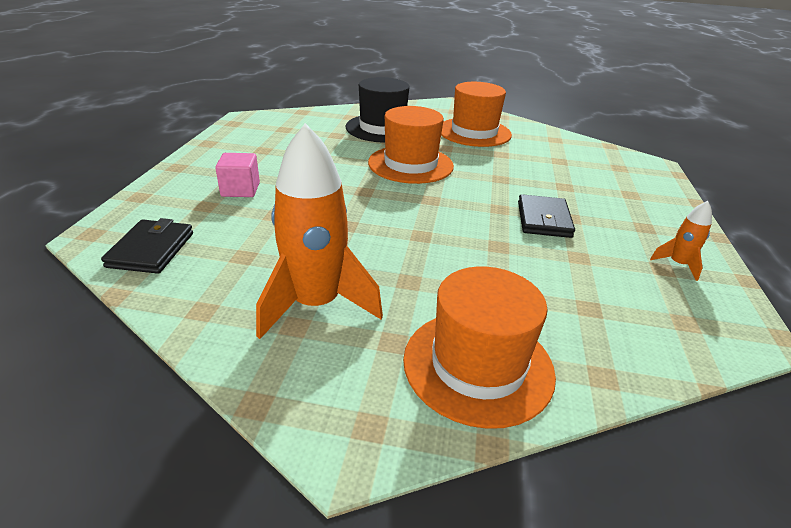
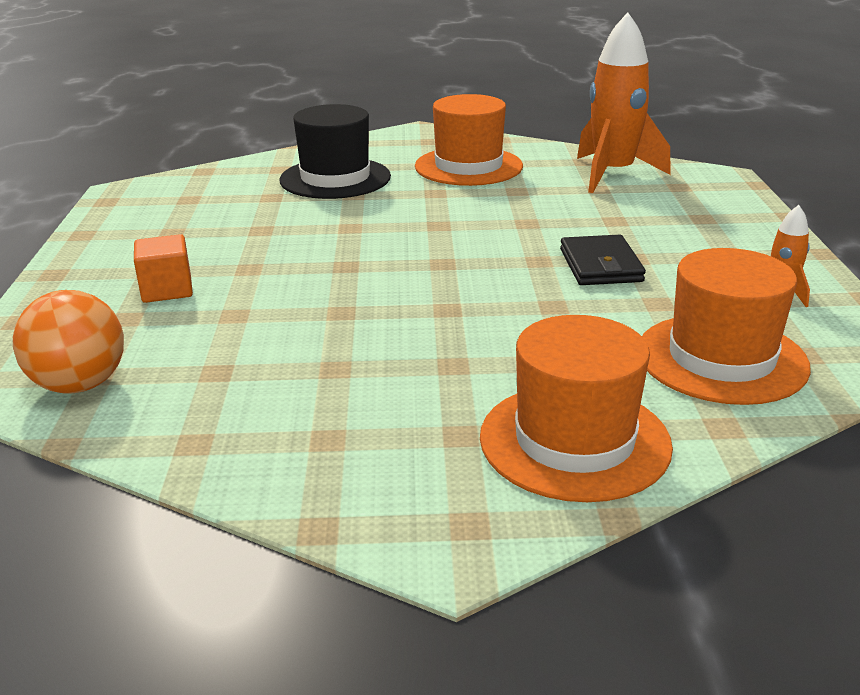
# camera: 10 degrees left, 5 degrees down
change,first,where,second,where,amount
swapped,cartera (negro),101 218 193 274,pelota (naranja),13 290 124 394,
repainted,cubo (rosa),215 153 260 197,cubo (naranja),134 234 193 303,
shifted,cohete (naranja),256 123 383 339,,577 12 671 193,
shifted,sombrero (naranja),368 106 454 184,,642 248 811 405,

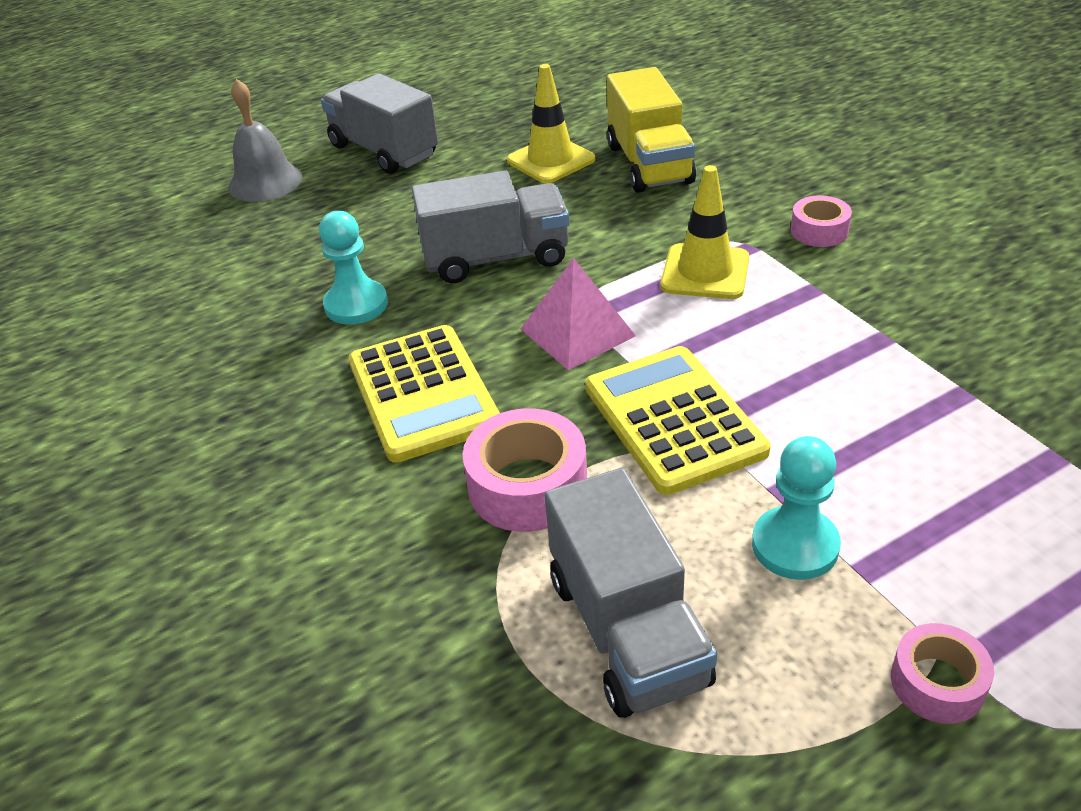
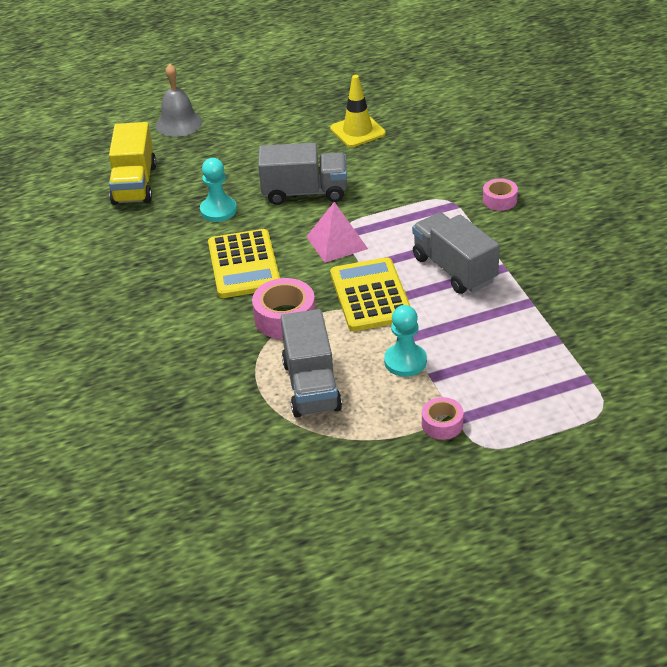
# camera: 10 degrees right, 0 degrees up
change,first,where,second,where,amount
shifted,camión (amarillo),607 67 696 193,,109 122 157 205,
shifted,camión (gris),321 73 438 174,,412 212 500 294,
gone,cono de tráfico (amarillo),660 165 749 299,,,

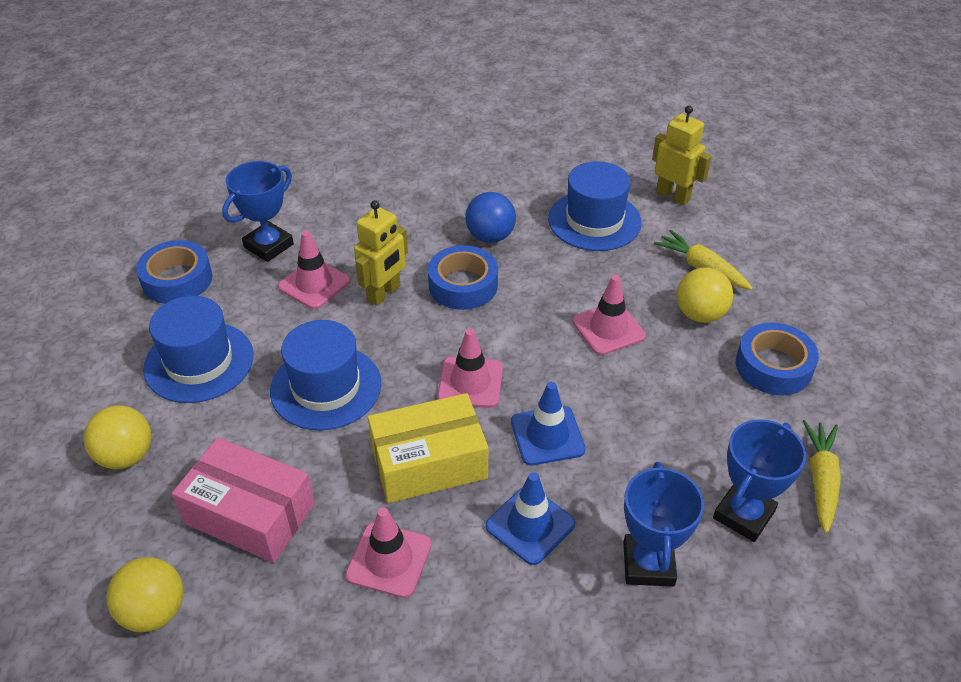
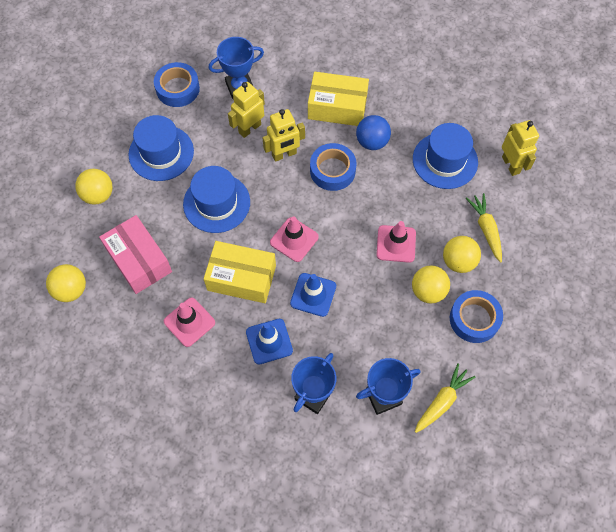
# camera: 30 degrees right, 20 degrees up
change,first,where,second,where,amount
swapped,cono de tráfico (rosa),278 231 350 309,robot (amarillo),228 82 265 138,
new,,,caja (amarillo),308 72 369 126,
new,,,pelota (amarillo),412 265 450 304,

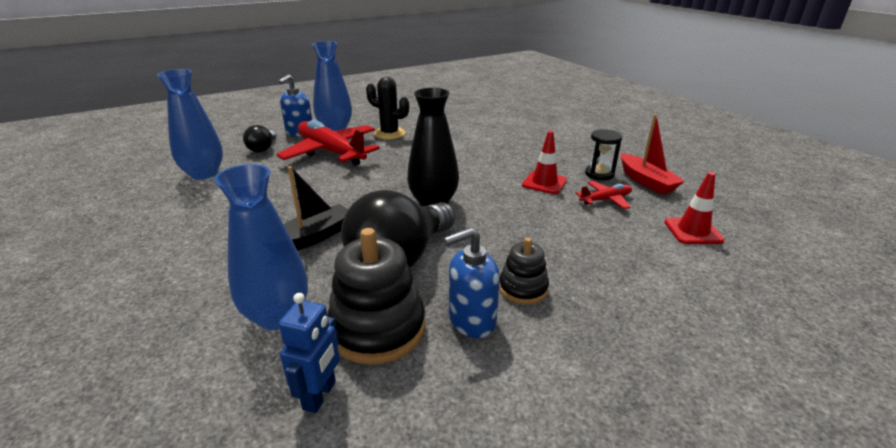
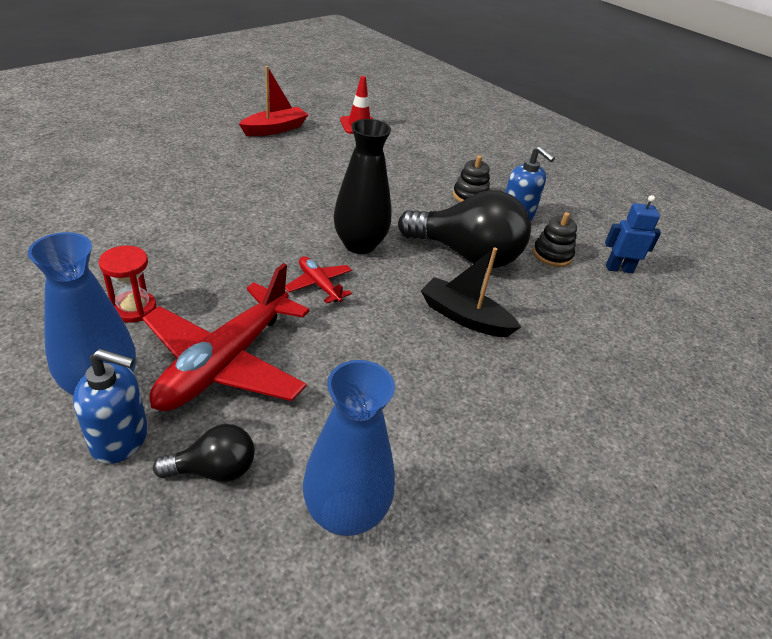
# camera: 110 degrees left, 10 degrees up
change,first,where,second,where,amount
swapped,cactus (negro),366 77 409 139,reloj de arena (rojo),99 246 156 323,
shifted,avión (rojo),575 181 632 209,,285 256 352 304,
scaled,juguete apilable (negro),327 228 425 364,,533 212 577 267,x0.57
gone,florero (azul),214 164 308 330,,,
gone,cono de tráfico (rojo),522 131 567 194,,,
gone,reloj de arena (negro),585 129 622 180,,,

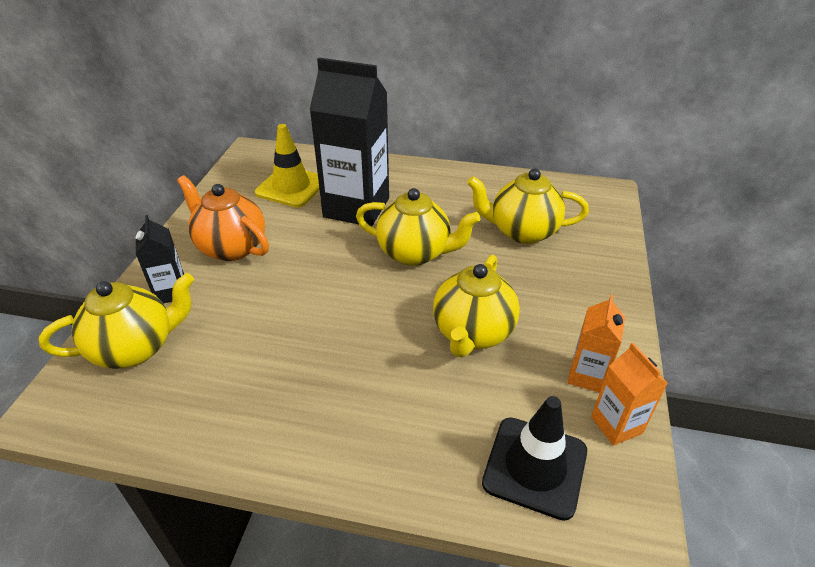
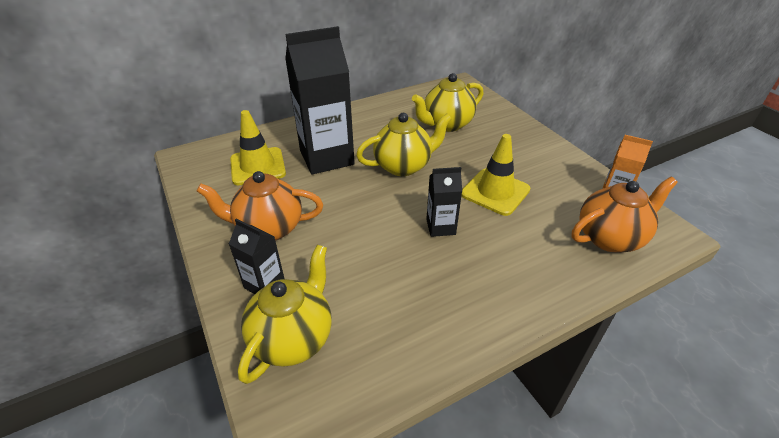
# camera: 40 degrees left, 0 degrees up
change,first,where,second,where,amount
new,,,cartón de leche (negro),426 167 462 237,
swapped,tetera (amarillo),433 255 520 357,cono de tráfico (amarillo),462 134 531 216,
swapped,cono de tráfico (negro),482 396 587 521,tetera (naranja),572 177 678 252,
gone,cartón de leche (naranja),567 295 625 393,,,

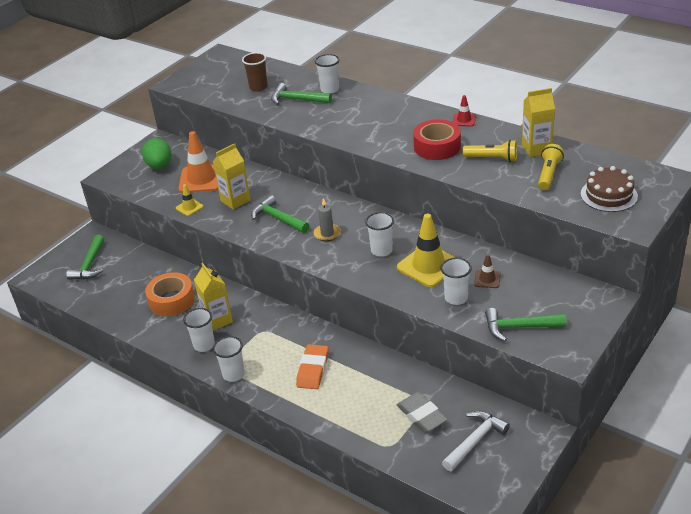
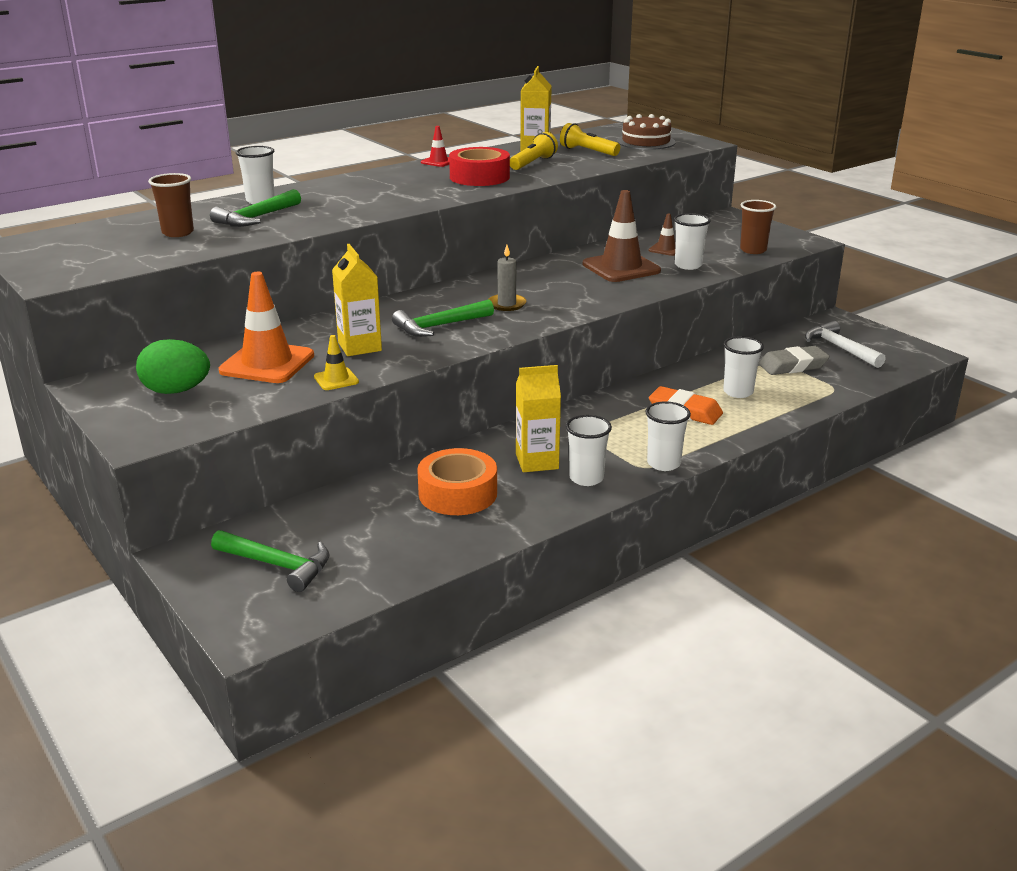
# camera: 75 degrees left, 10 degrees down
change,first,where,second,where,amount
repainted,cono de tráfico (amarillo),397 214 456 287,cono de tráfico (marrón),583 190 661 282,
shifted,vaso (blanco),365 212 394 257,,723 336 764 398,
swapped,martillo (verde),485 308 566 341,vaso (marrón),740 200 776 254,

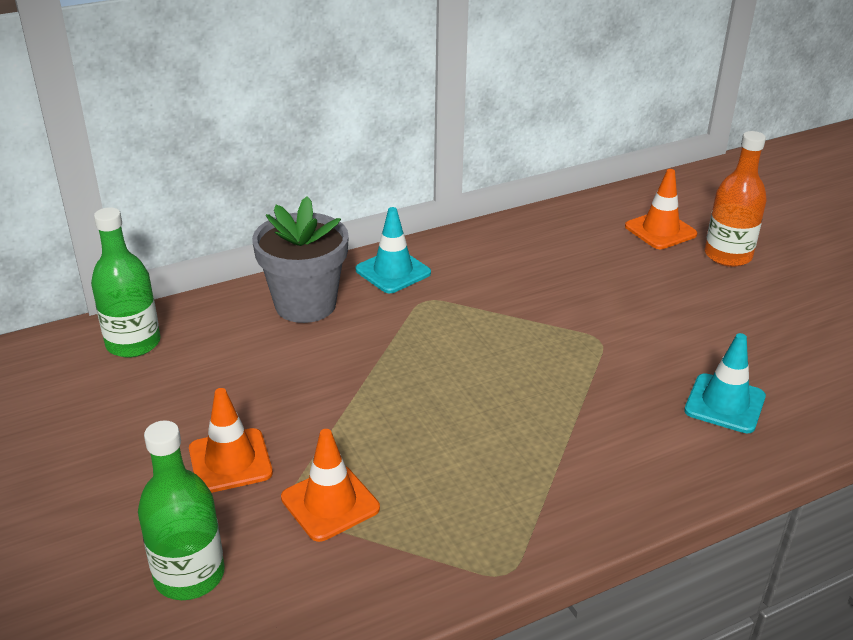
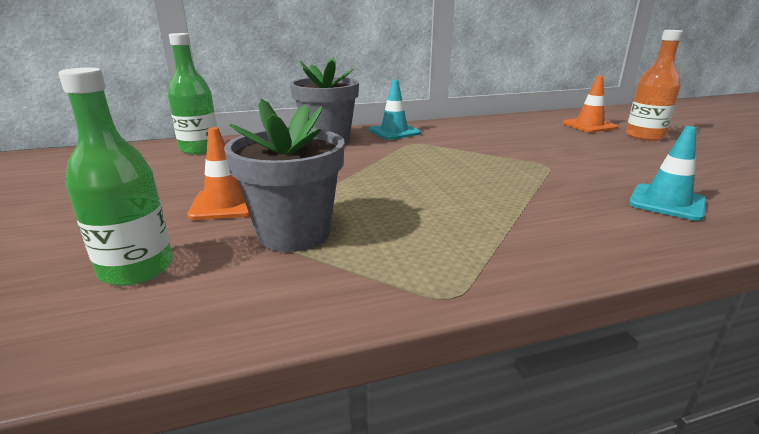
# camera: 10 degrees right, 10 degrees down
change,first,where,second,where,amount
swapped,cono de tráfico (naranja),281 429 380 542,maceta (gris),224 99 344 252,

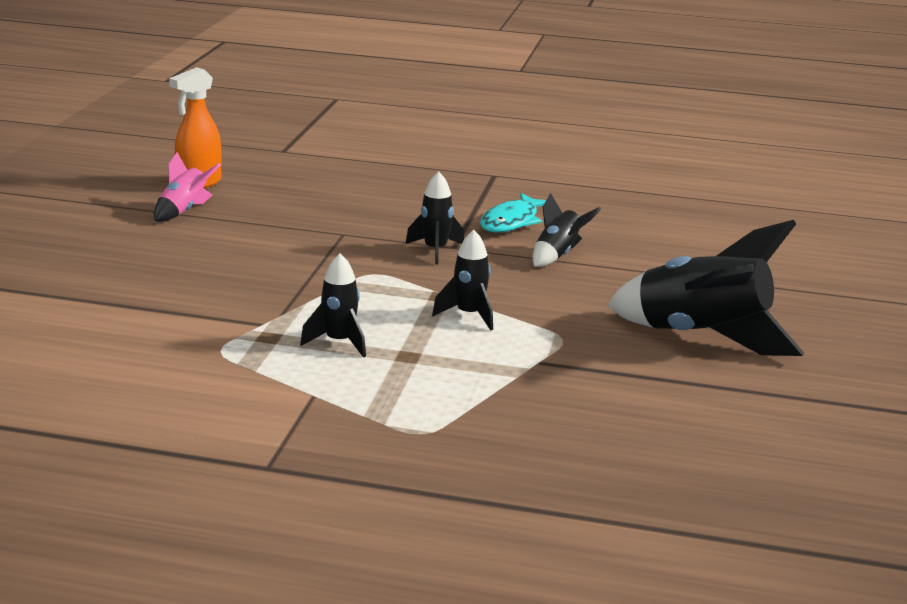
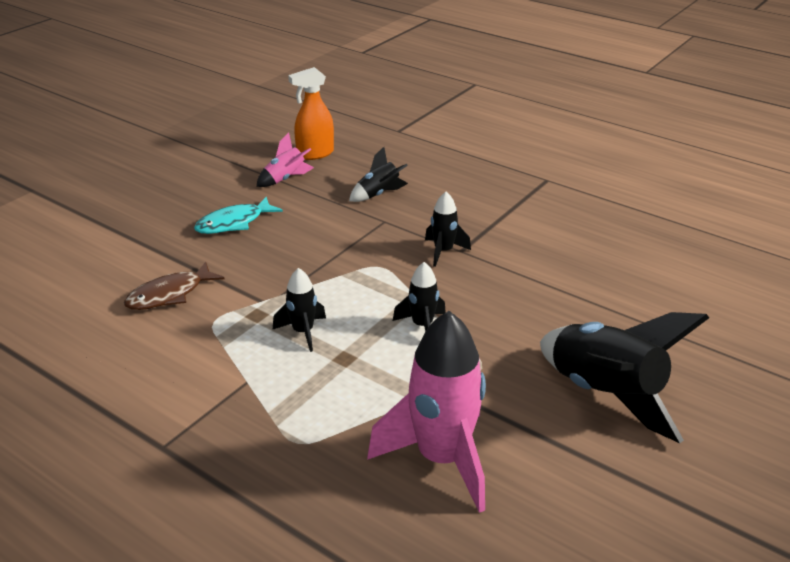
# camera: 25 degrees right, 10 degrees up
change,first,where,second,where,amount
new,,,pez (marrón),124 262 225 310,
shifted,pez (turquesa),480 193 546 233,,194 197 283 234,
shifted,cohete (negro),532 193 601 267,,349 147 408 202,
new,,,cohete (rosa),367 311 486 513,

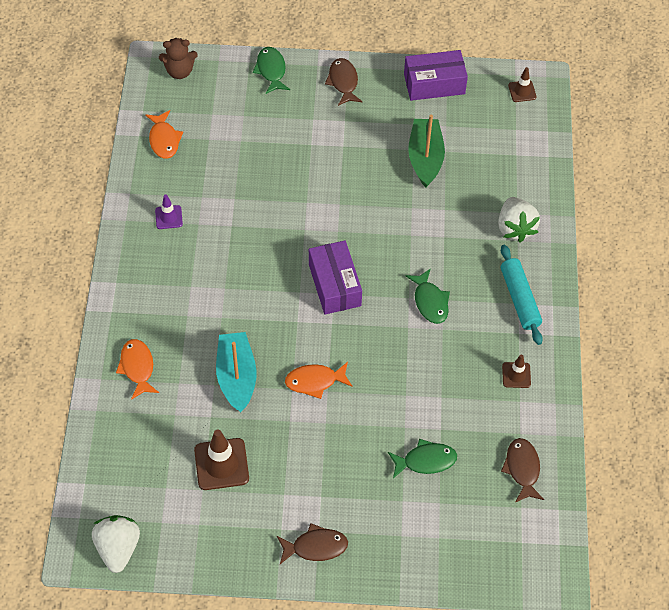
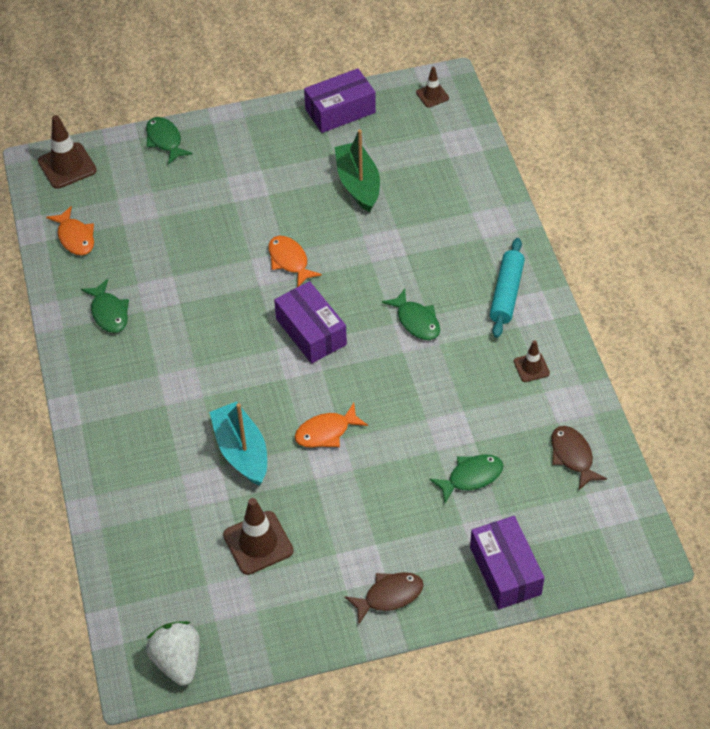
# camera: 15 degrees left, 5 degrees down
change,first,where,second,where,amount
swapped,osito (marrón),159 38 198 79,cono de tráfico (marrón),38 115 97 189,
swapped,cono de tráfico (morado),155 194 183 229,pez (verde),81 279 129 333,
shifted,pez (naranja),116 339 159 400,,268 236 322 287,
new,,,caja (morado),470 516 544 609,
rotated,rodillo (turquesa),501 245 543 345,,490 238 525 338,45 degrees clockwise
gone,pez (marrón),325 58 362 106,,,
gone,fresa (blanco),498 197 540 242,,,

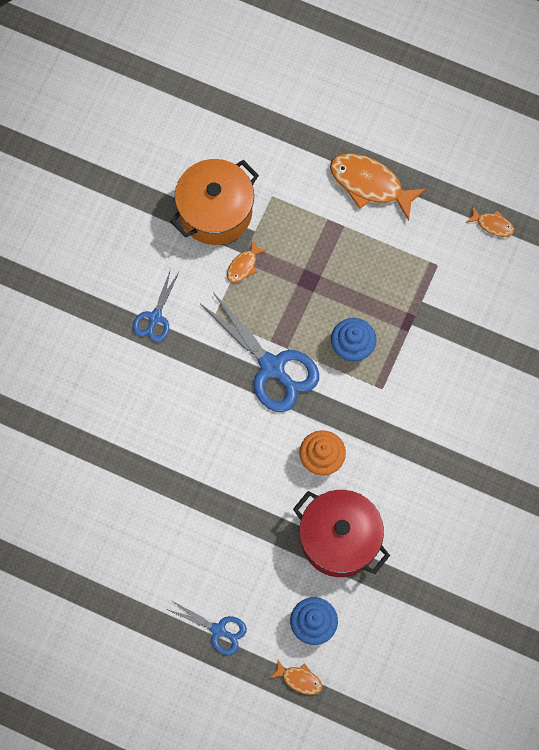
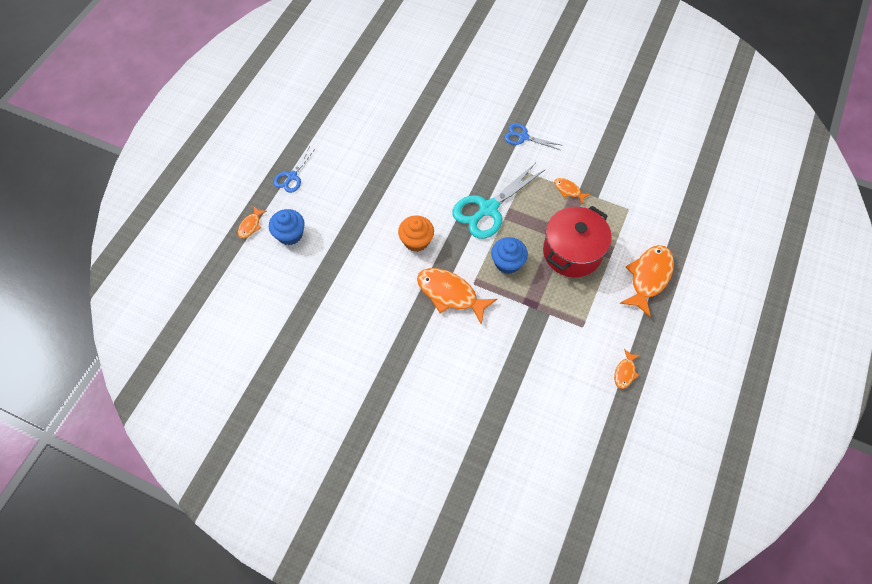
# camera: 90 degrees right, 10 degrees down
change,first,where,second,where,amount
new,,,pez (naranja),417 268 497 325,
repainted,tijeras (azul),201 292 319 412,tijeras (turquesa),452 163 546 239,
shifted,olla (rojo),293 490 390 577,,543 206 612 277,
gone,olla (naranja),170 159 259 245,,,

